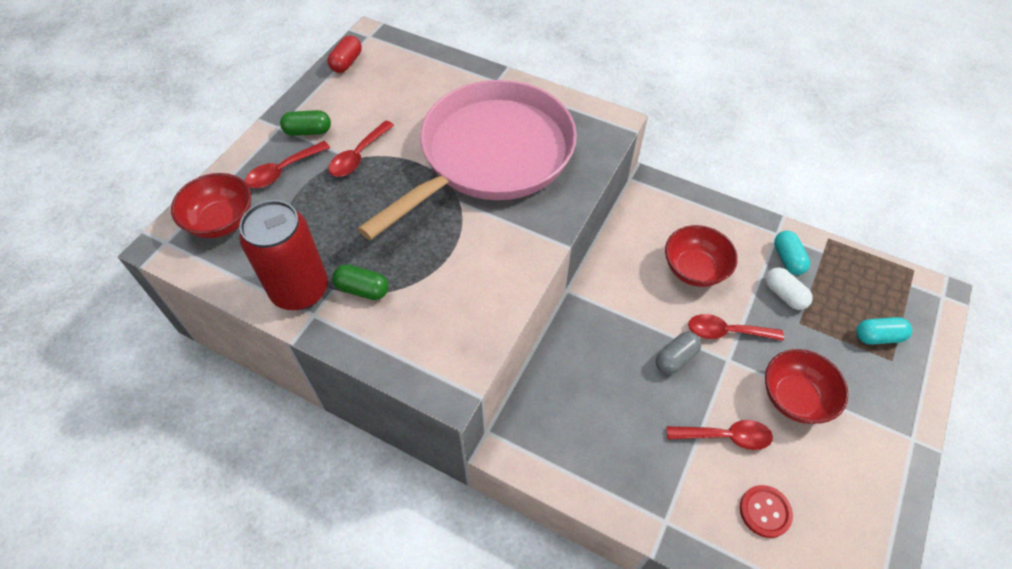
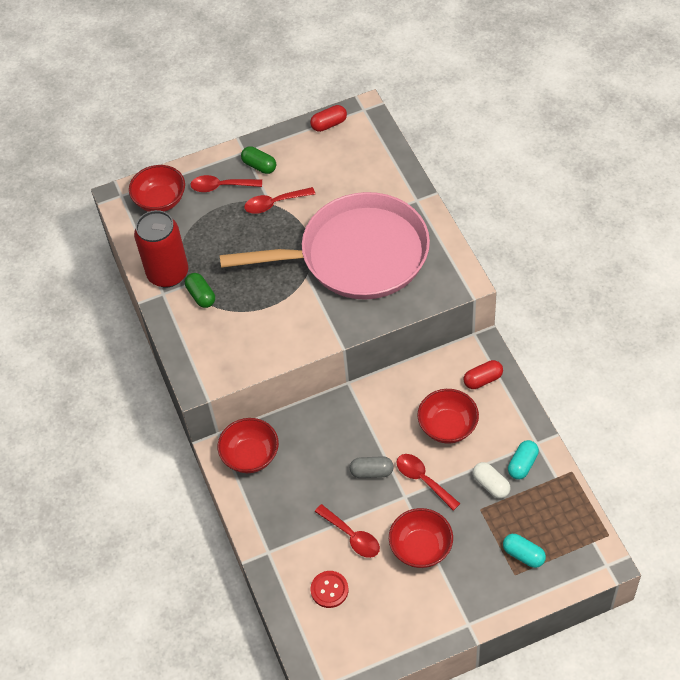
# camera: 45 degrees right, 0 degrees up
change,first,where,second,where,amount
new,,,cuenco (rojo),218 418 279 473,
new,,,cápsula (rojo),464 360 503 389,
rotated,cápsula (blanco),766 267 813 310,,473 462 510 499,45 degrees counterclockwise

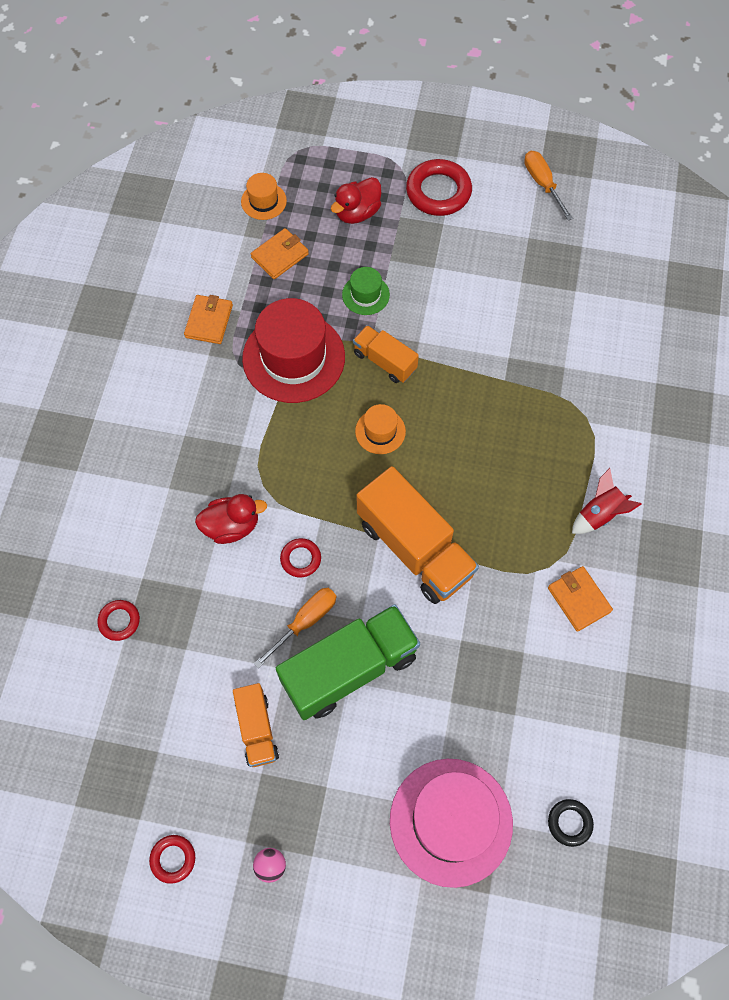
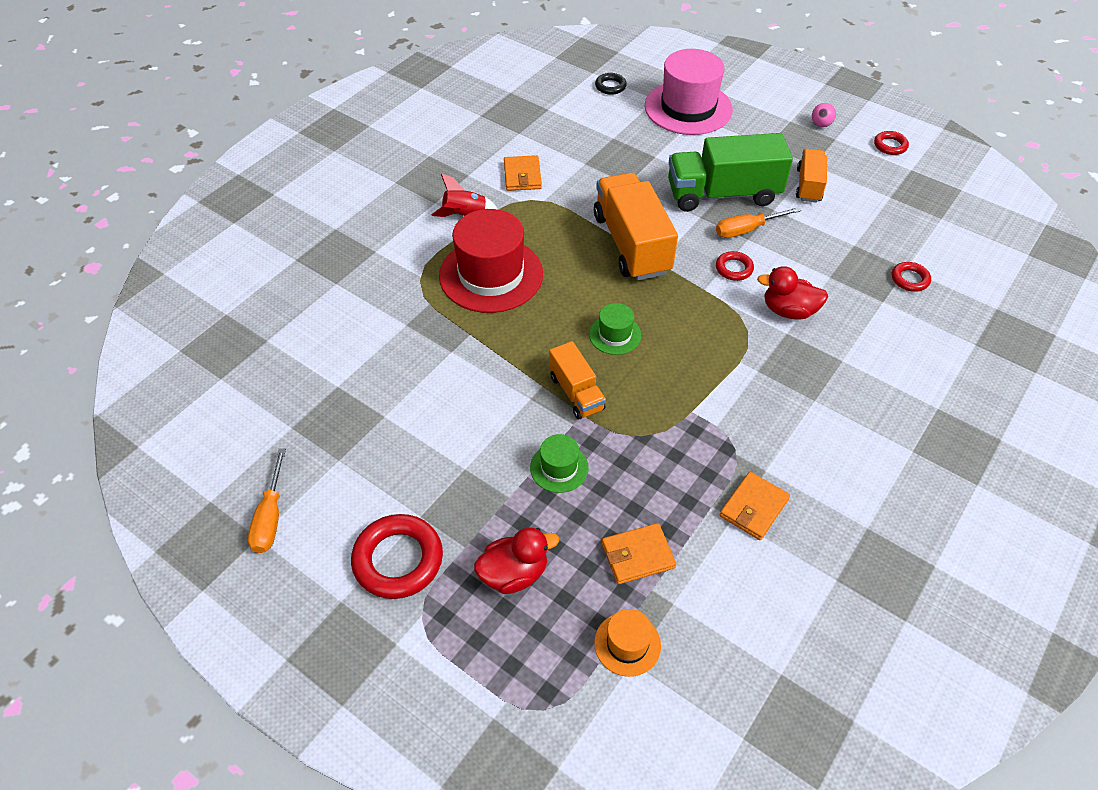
# camera: 155 degrees left, 15 degrees down
change,first,where,second,where,amount
shifted,sombrero (rojo),242 298 345 403,,439 209 543 313,
repainted,sombrero (naranja),355 404 406 454,sombrero (verde),589 303 641 355,

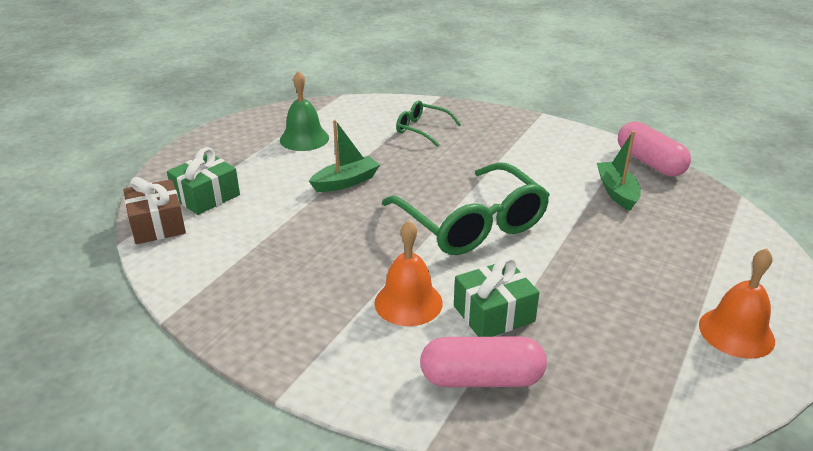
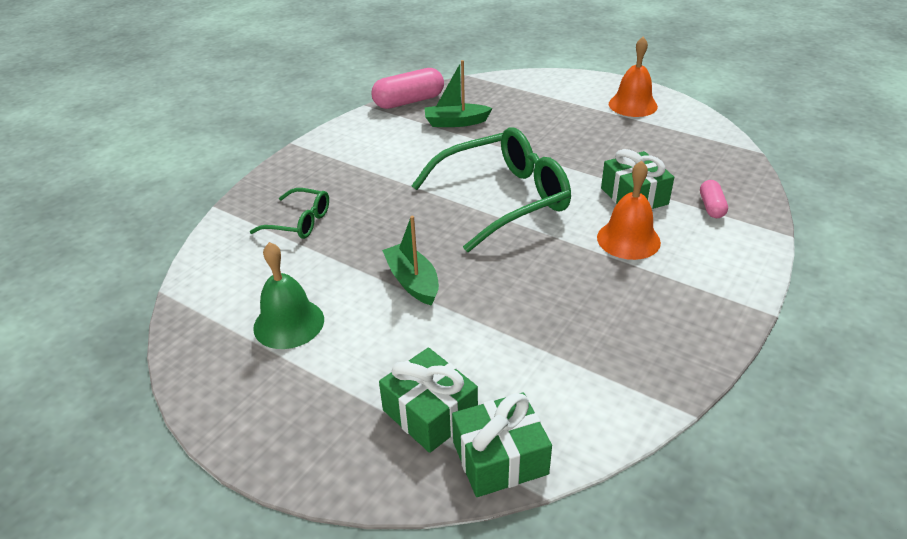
# camera: 85 degrees left, 5 degrees up
change,first,where,second,where,amount
rotated,gafas (verde),396 101 461 147,,250 188 329 239,105 degrees counterclockwise
repainted,regalo (marrón),123 177 186 244,regalo (verde),452 392 552 497,
scaled,cápsula (rosa),420 337 547 387,,700 180 728 218,x0.54

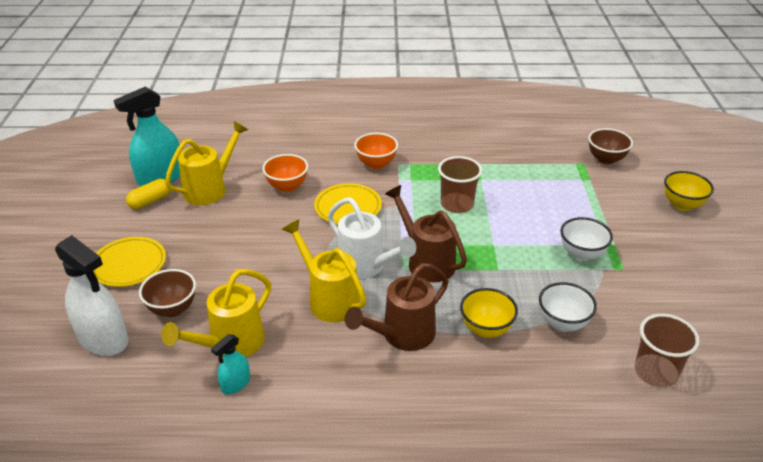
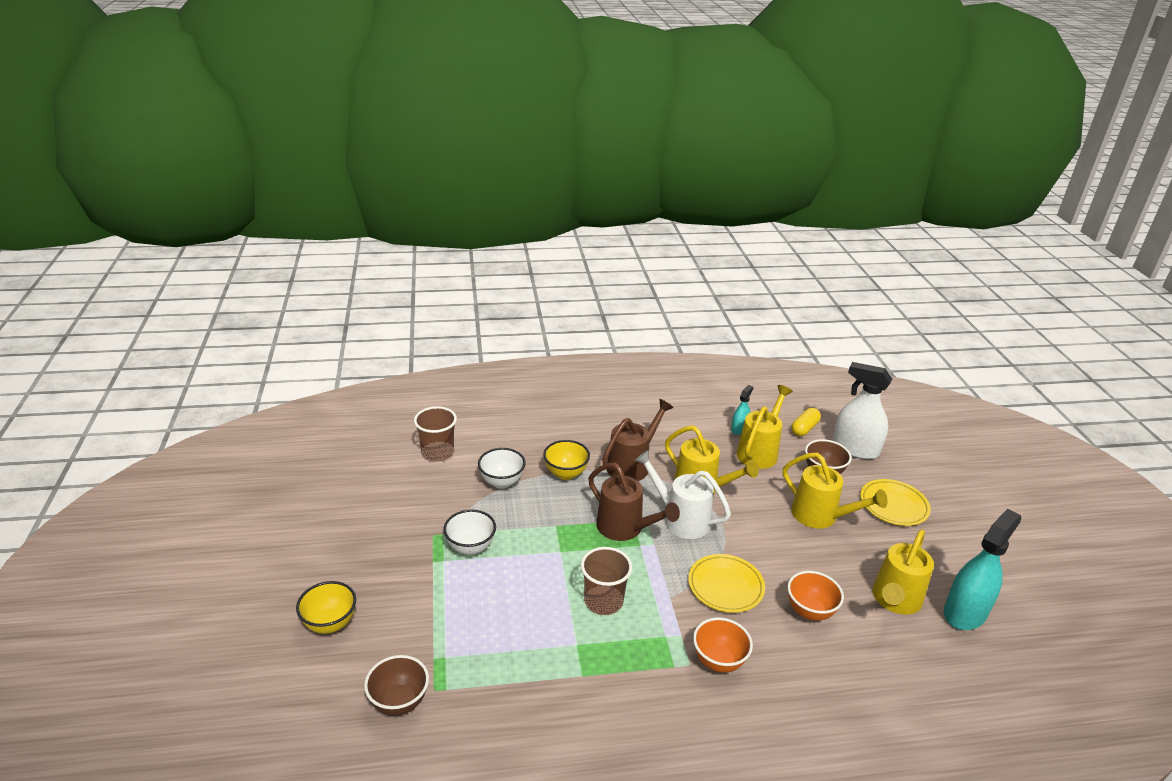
# camera: 170 degrees right, 5 degrees down
change,first,where,second,where,amount
new,,,regadera (amarillo),783 453 888 529,
shifted,cápsula (amarillo),126 179 171 209,,792 408 821 436,

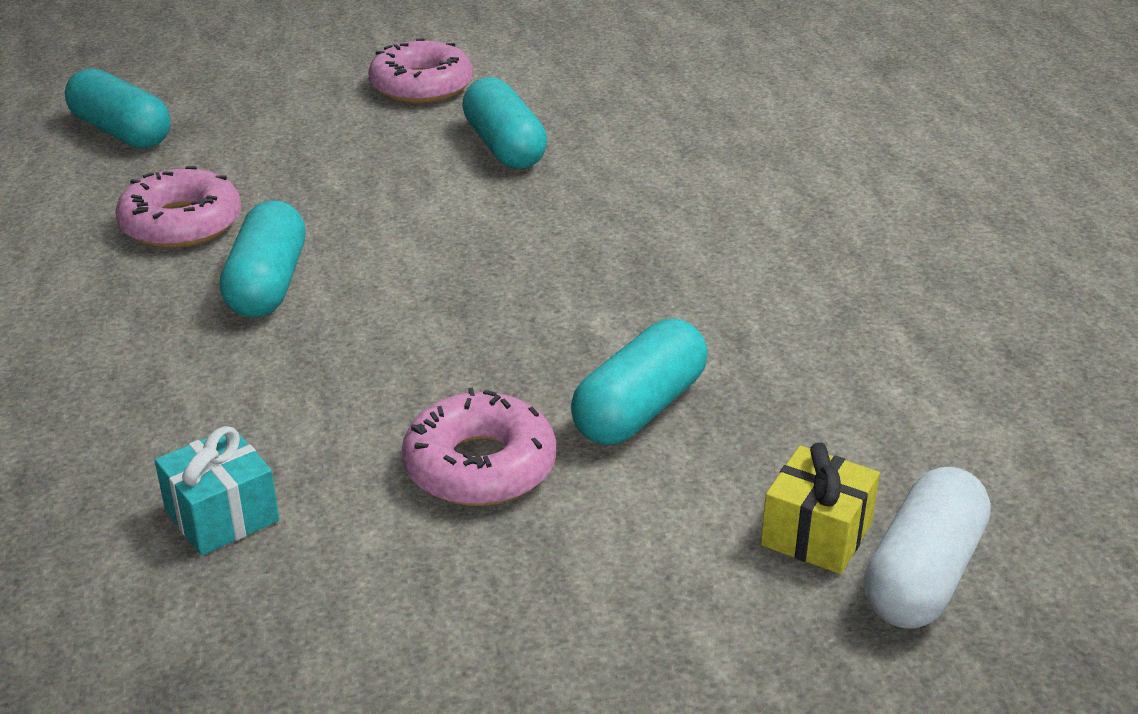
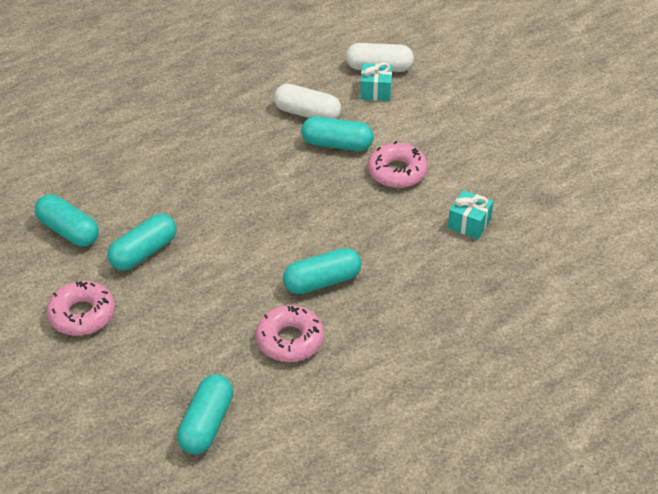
# camera: 115 degrees left, 10 degrees up
change,first,where,second,where,amount
new,,,cápsula (turquesa),35 194 99 247,
new,,,cápsula (blanco),274 84 341 119,
repainted,regalo (amarillo),761 442 880 574,regalo (turquesa),360 62 392 101,

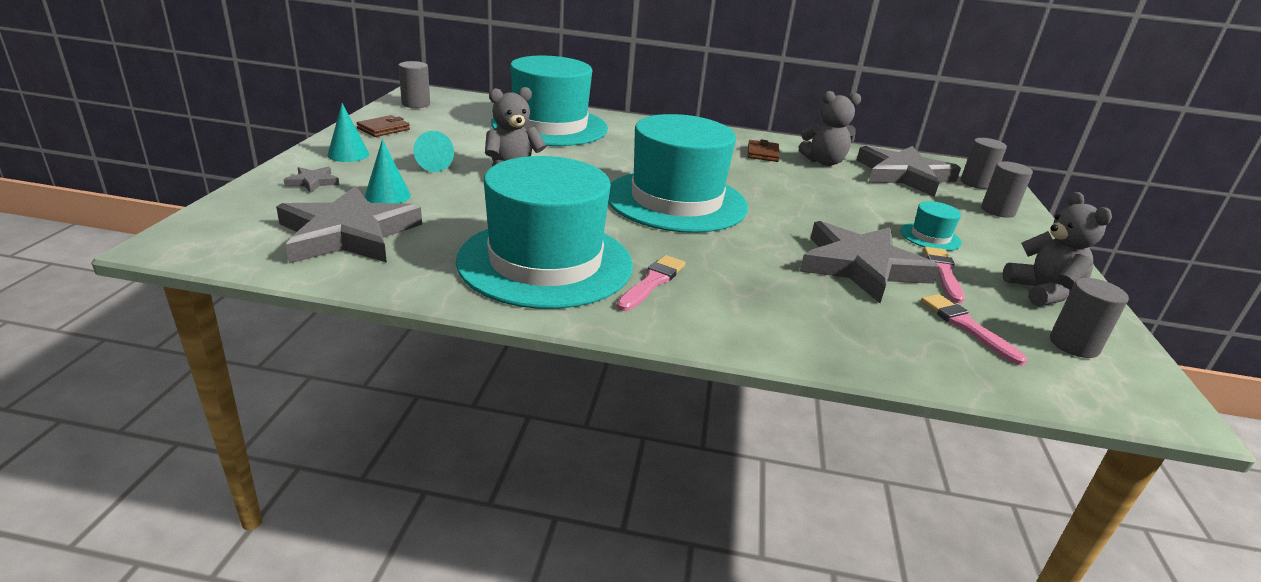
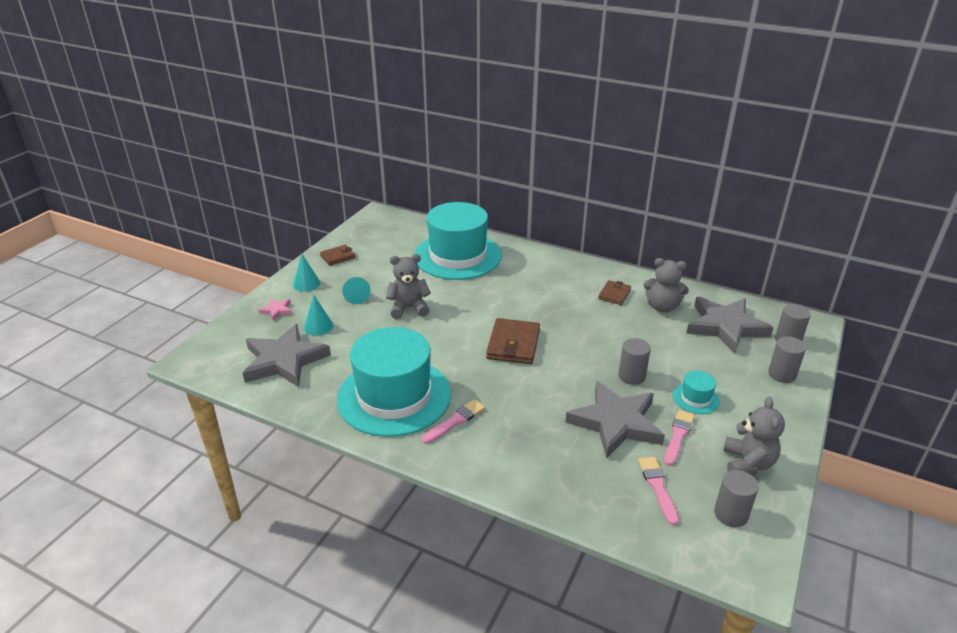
# camera: 20 degrees right, 5 degrees up
change,first,where,second,where,amount
repainted,estrella (gris),283 167 339 193,estrella (rosa),259 299 292 321,
swapped,sombrero (turquesa),608 114 748 233,cartera (marrón),486 318 540 364,
shifted,cilindro (gris),398 61 430 108,,618 338 651 385,

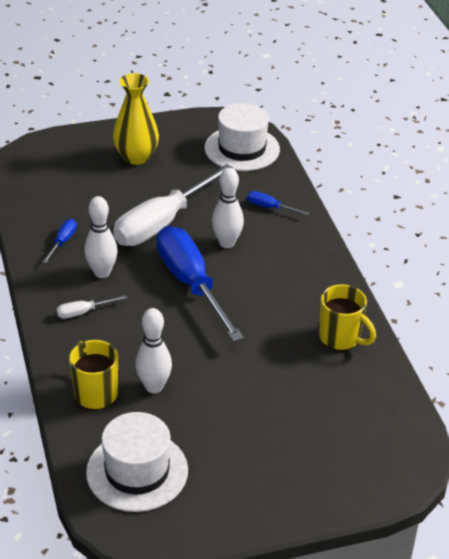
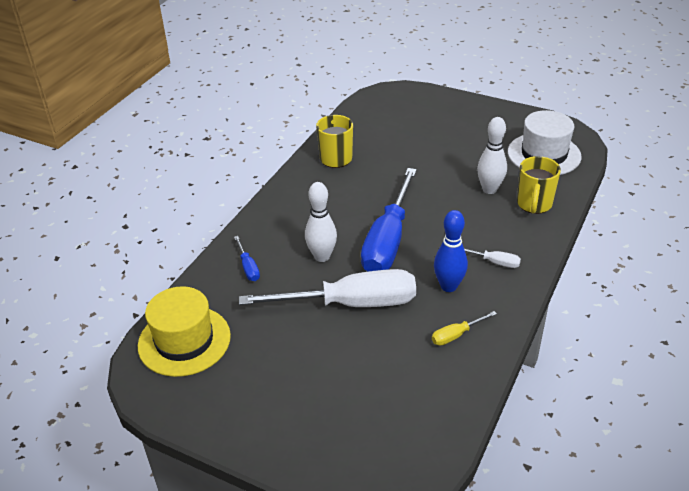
# camera: 135 degrees left, 0 degrees up
change,first,where,second,where,amount
repainted,sombrero (blanco),205 103 280 171,sombrero (amarillo),138 286 231 377,
repainted,destornillador (azul),42 219 77 263,destornillador (amarillo),432 311 497 346,
repainted,bolo (blanco),84 196 118 278,bolo (azul),434 210 468 292,
gone,florero (amarillo),113 73 159 165,,,

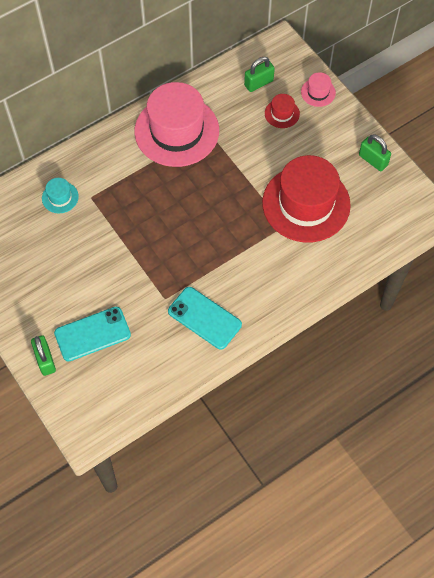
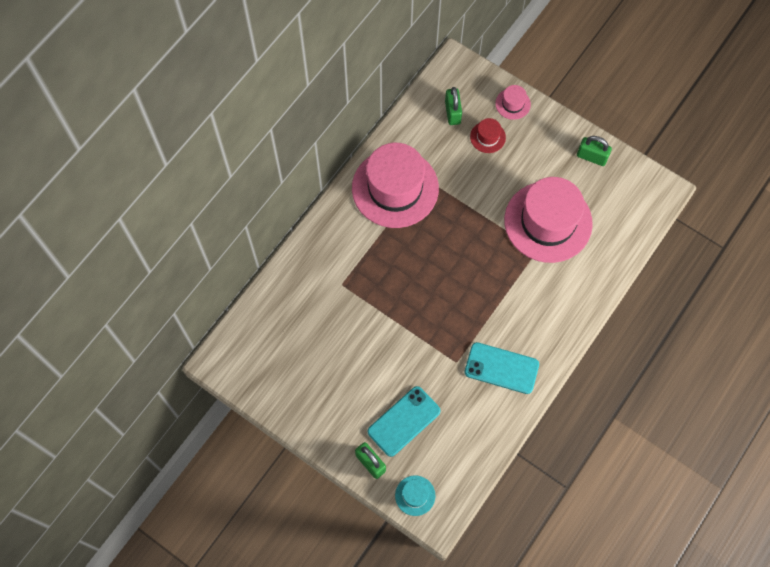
# camera: 20 degrees left, 5 degrees up
change,first,where,second,where,amount
shifted,sombrero (turquesa),42 178 79 213,,395 475 435 516,
rotated,candado (verde),244 57 275 92,,445 87 462 125,45 degrees counterclockwise
repainted,sombrero (rojo),262 155 351 243,sombrero (rosa),504 177 593 263,

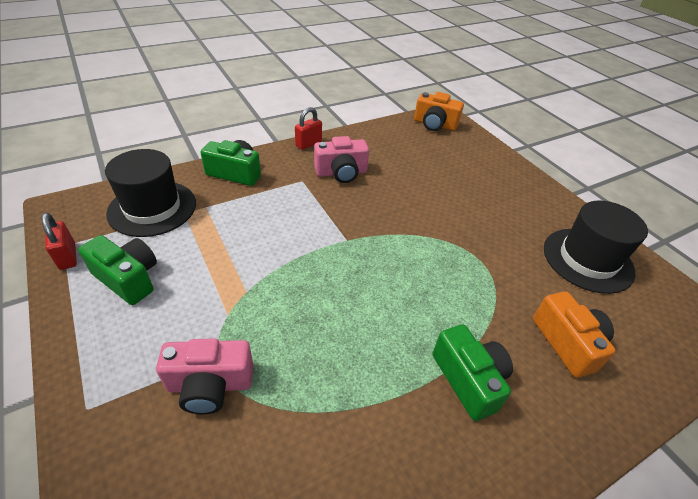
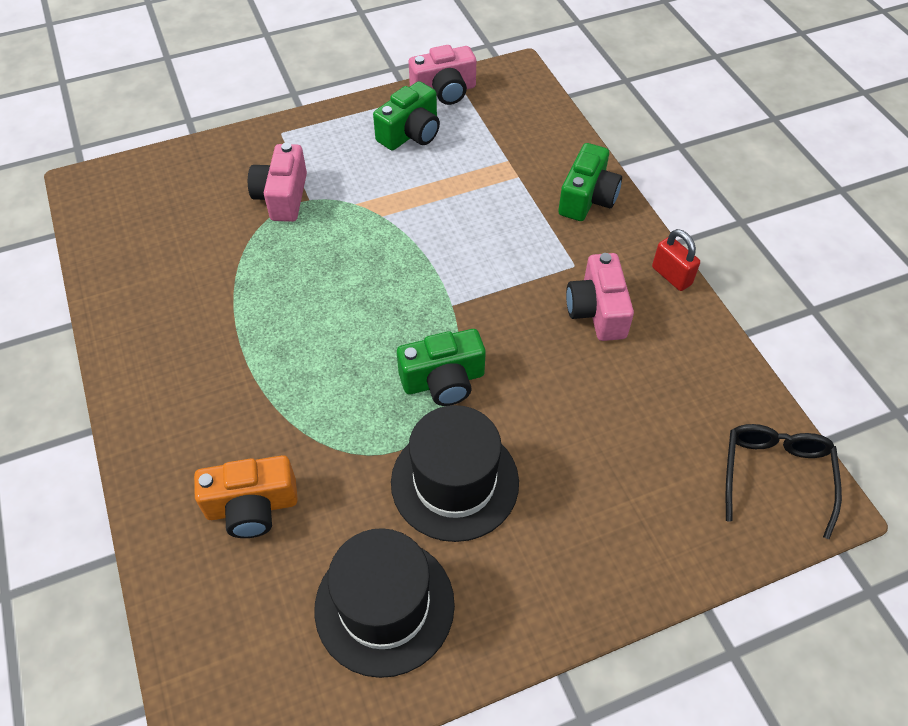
# camera: 100 degrees right, 10 degrees up
change,first,where,second,where,amount
shifted,sombrero (negro),105 149 196 237,,391 405 519 542,
shifted,cámara (verde),433 324 513 421,,397 329 486 406,
swapped,candado (rojo),41 213 77 270,cámara (rosa),409 45 476 105,
swapped,cámara (naranja),414 92 464 131,gafas (negro),726 424 842 539,

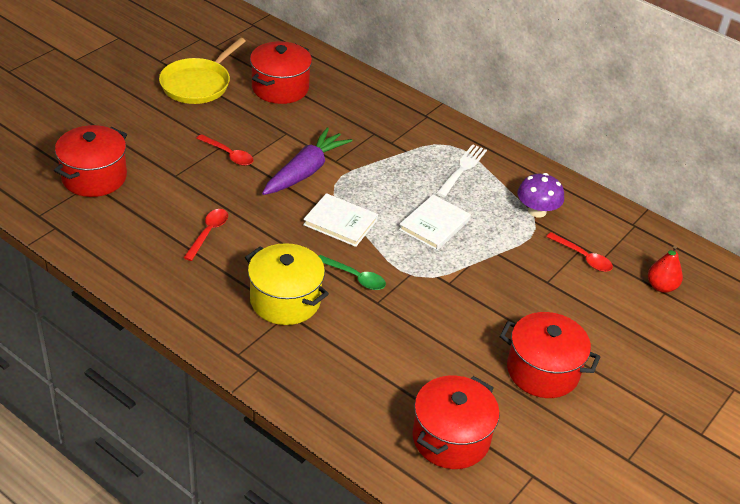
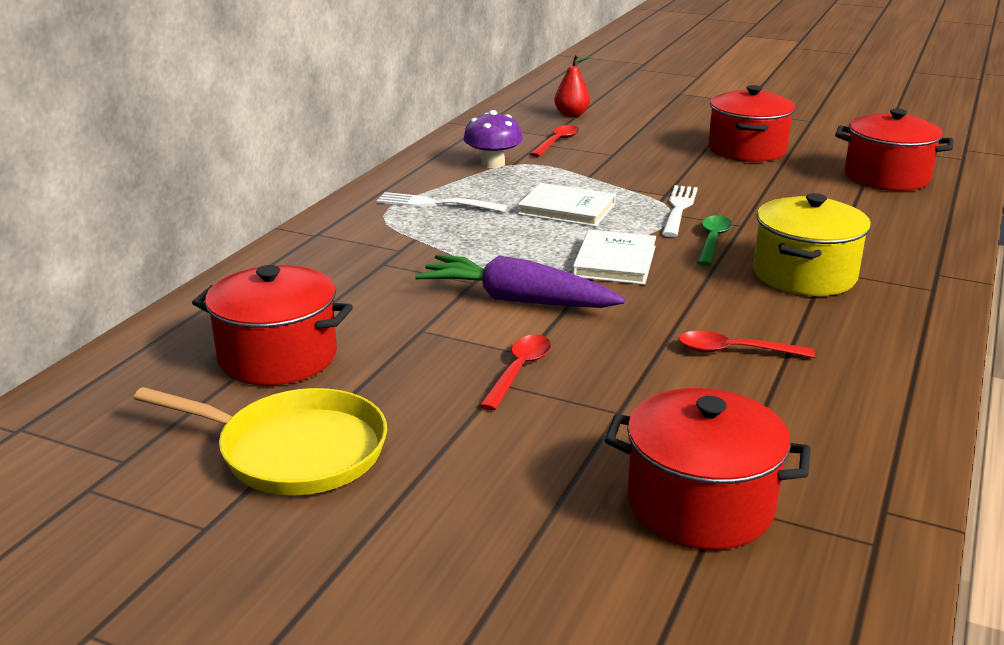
# camera: 100 degrees left, 15 degrees down
change,first,where,second,where,amount
new,,,tenedor (blanco),662 185 698 237,

